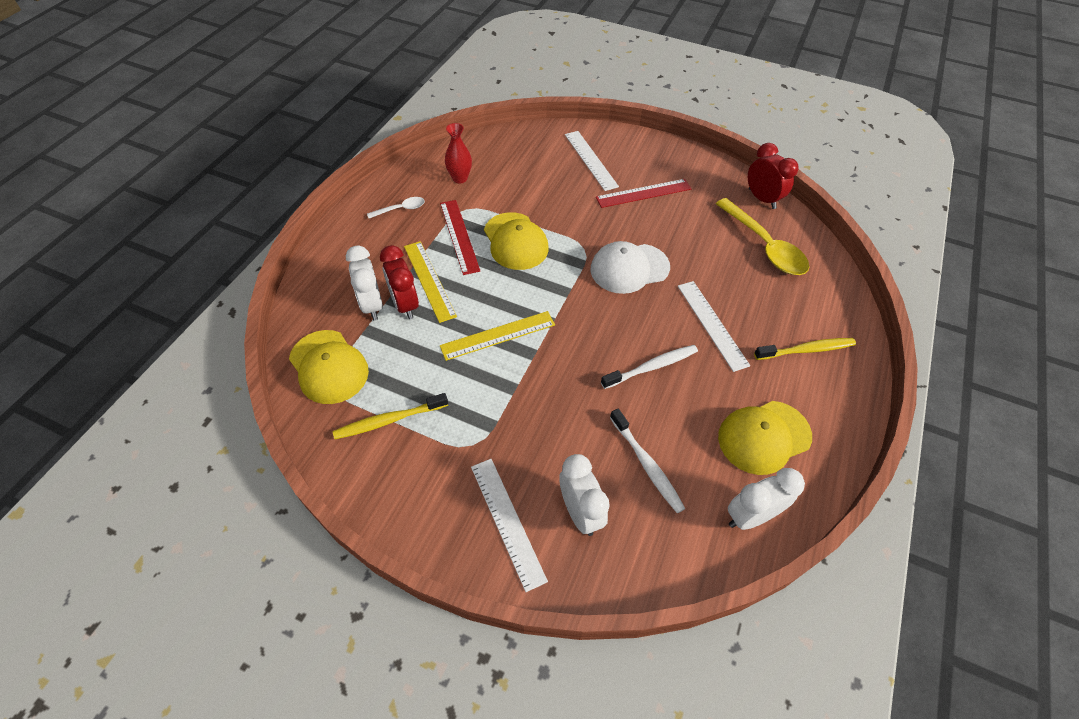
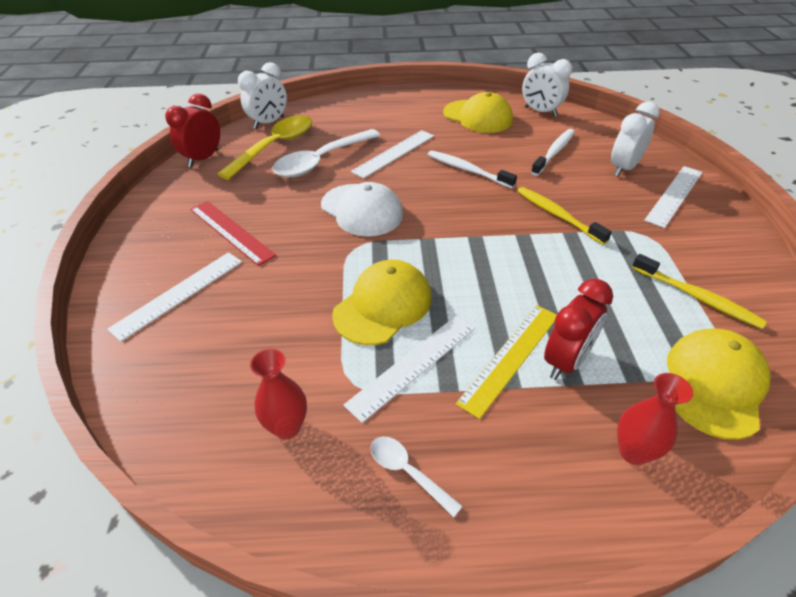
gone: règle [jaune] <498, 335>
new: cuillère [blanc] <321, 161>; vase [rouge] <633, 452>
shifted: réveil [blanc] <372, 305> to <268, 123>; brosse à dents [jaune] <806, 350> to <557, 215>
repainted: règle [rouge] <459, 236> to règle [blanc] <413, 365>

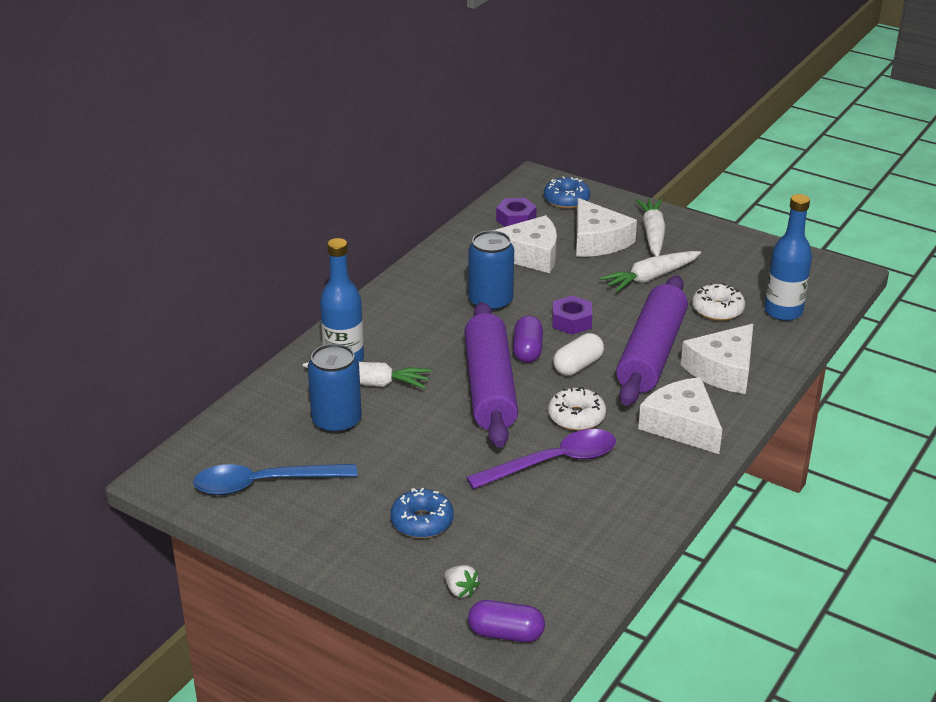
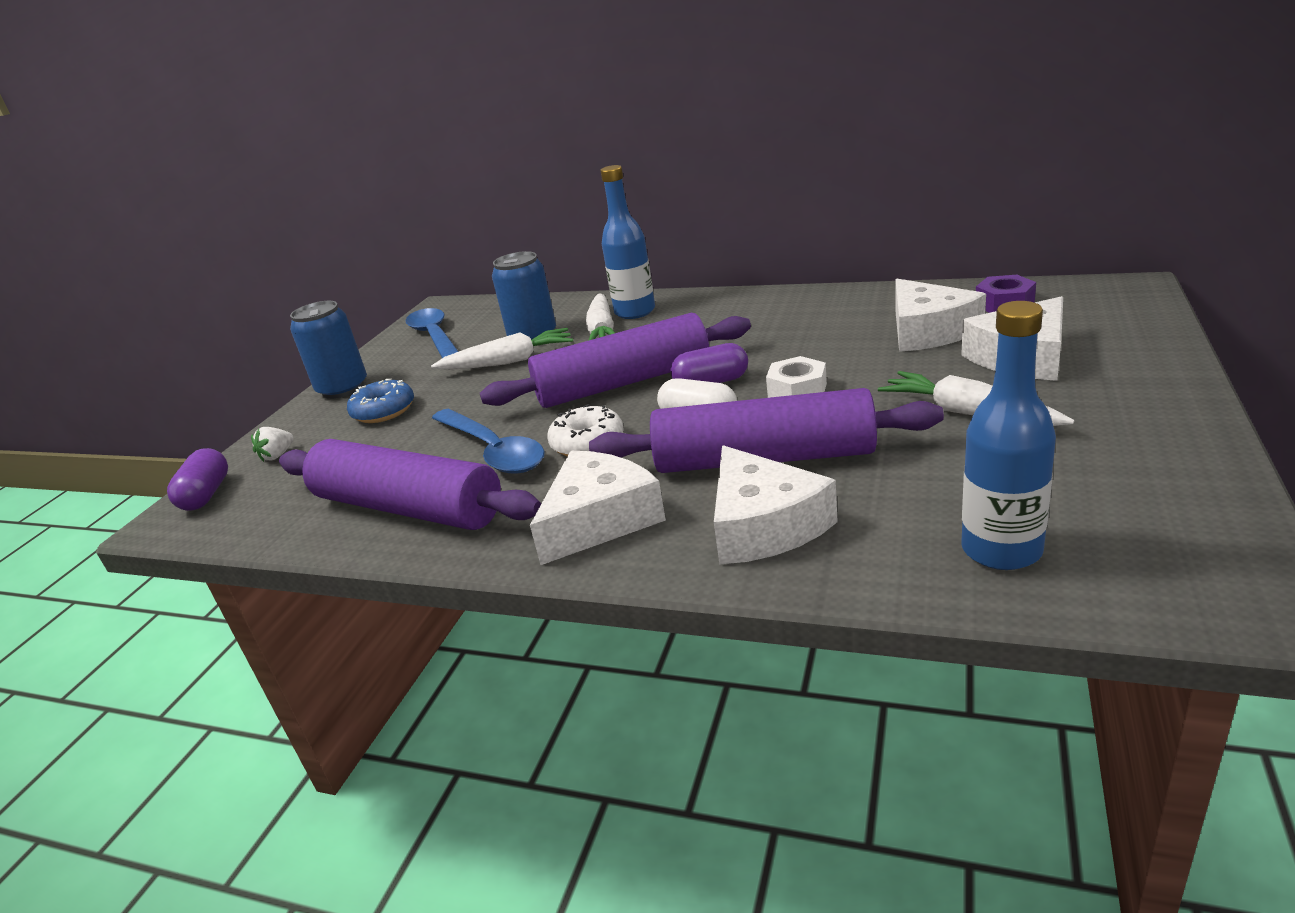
gone: beignet [bleu] <566, 200>; beignet [blanc] <717, 310>
new: rouleau à pâtisserie [violet] <408, 507>
shifted: canette [bleu] <490, 302> to <343, 388>; carotte [blanc] <652, 234> to <508, 362>
repainted: cuillère [violet] <553, 462> to cuillère [bleu] <493, 451>; écrou [violet] <571, 321> to écrou [blanc] <797, 390>
rotated: fromage [blanc] <723, 370> = <763, 525> 135 degrees counterclockwise

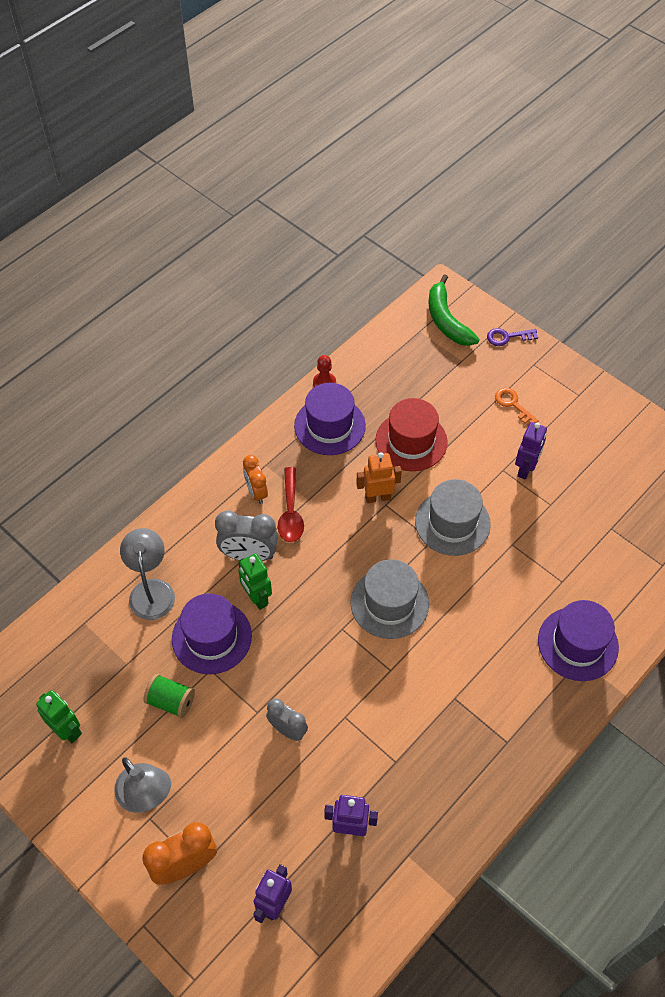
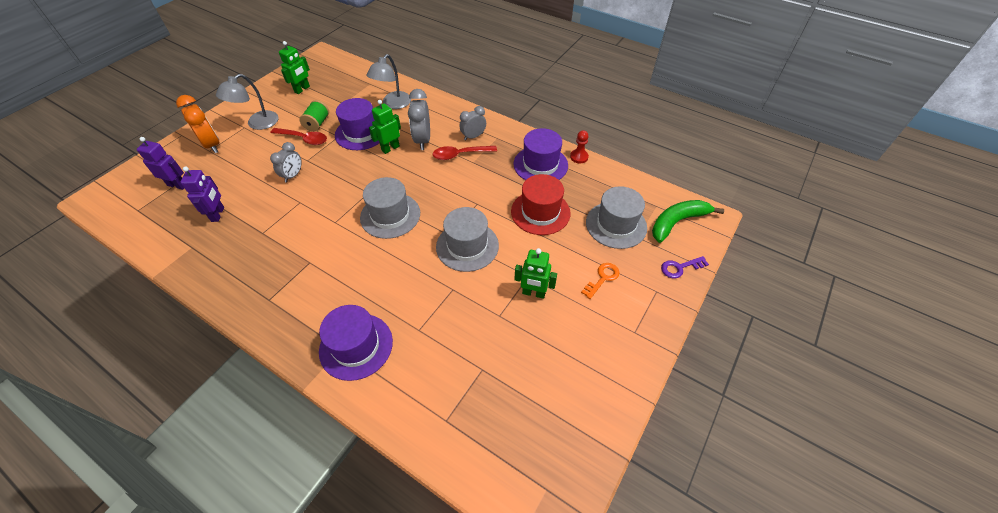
gone: robot [orange] <377, 497>
new: cuillère [rouge] <304, 139>; chapeau [gris] <616, 225>
repainted: réveil [orange] <256, 492> to réveil [gris] <473, 136>; robot [violet] <525, 469> to robot [vert] <533, 293>
rotated: lampe [gris] <151, 590> = <393, 104> 135 degrees clockwise; clé [violet] <507, 337> = <680, 268> 90 degrees counterclockwise

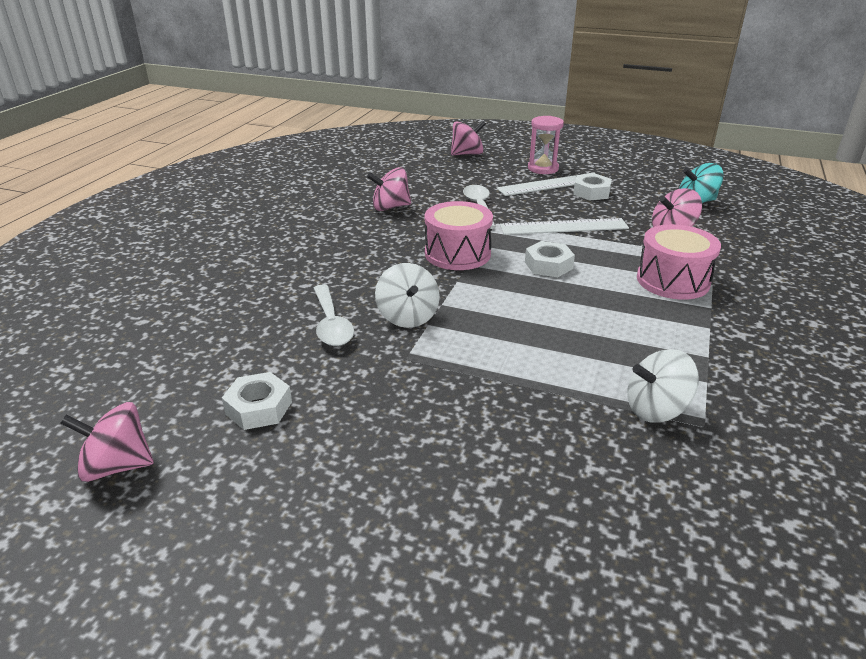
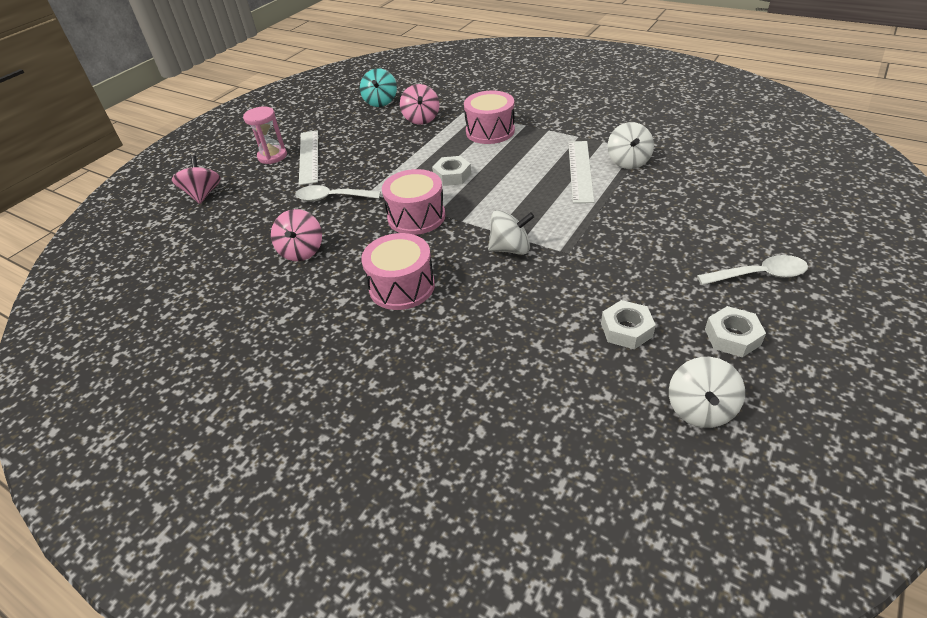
new: tambour [rose] <402, 286>
shifted: cuillère [blanc] <331, 324> to <759, 275>; règle [blanc] <563, 227> to <580, 170>; écrou [blanc] <591, 192> to <732, 337>
repainted: toupie [rose] <117, 466> to toupie [blanc] <700, 409>

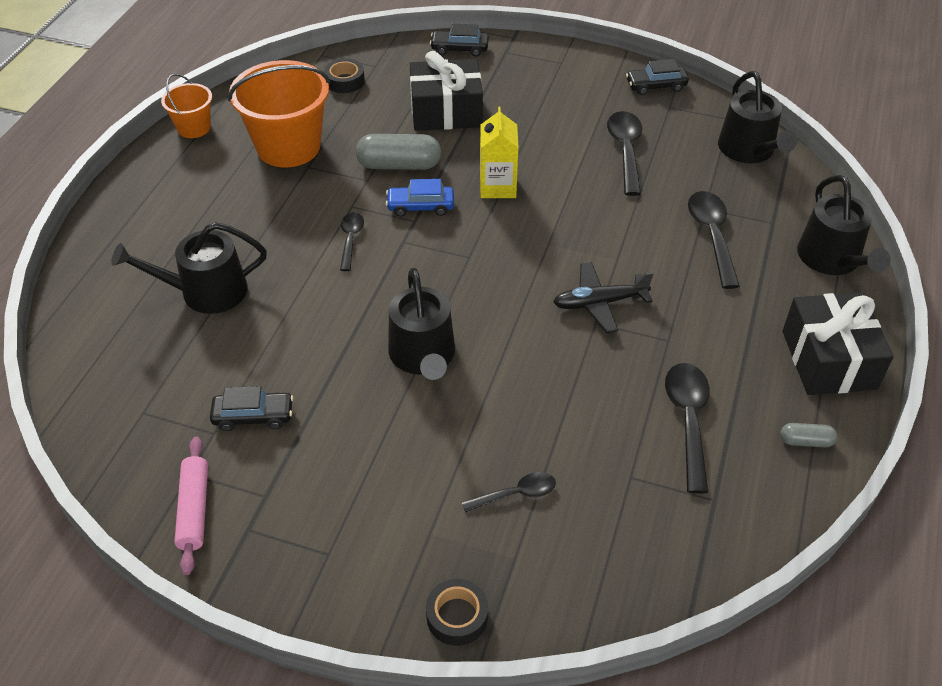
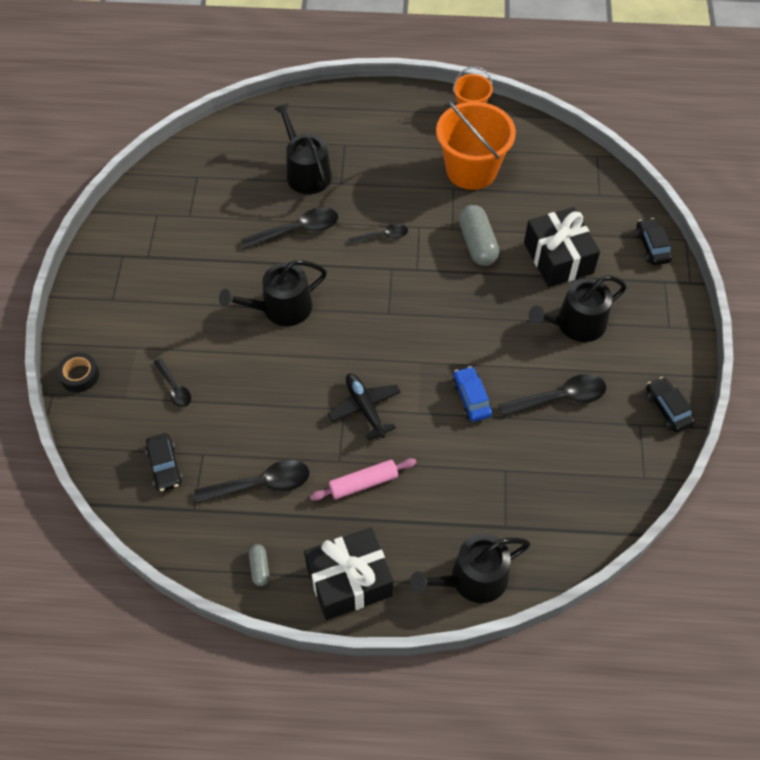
gone: ruban adhésif [noir] <345, 81>; brique de lait [jaune] <497, 186>
shifted: rouleau à pâtisserie [rose] <194, 509> to <363, 483>; voiture [noir] <253, 416> to <165, 466>; voiture [bleu] <420, 207> to <471, 398>; cuillère [noir] <712, 236> to <297, 230>; arrosoir [noir] <749, 150> to <576, 324>

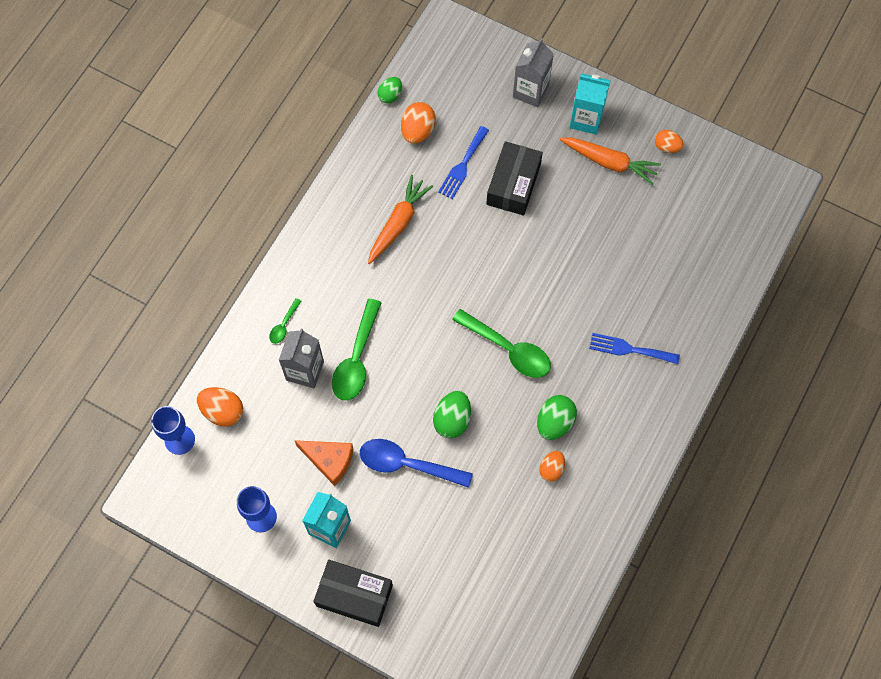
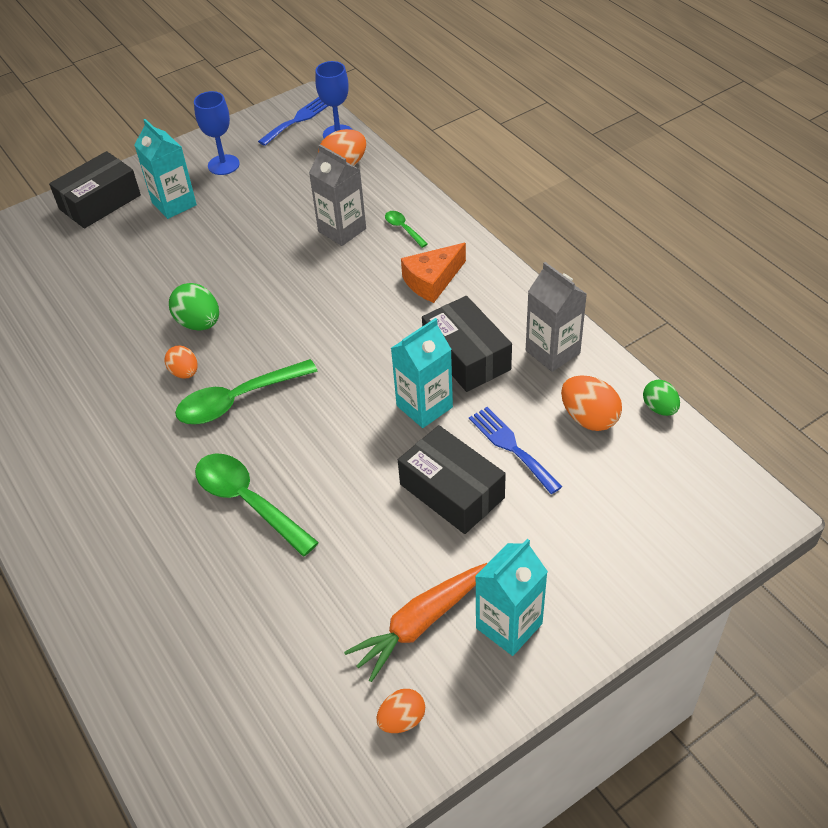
gone: cuillère [bleu] <407, 464>; œuf [vert] <554, 422>
new: brique de lait [turquoise] <424, 406>
shifted: fromage [orange] <329, 461> to <432, 280>; cuillère [vert] <356, 359> to <248, 501>; brique de lait [gris] <530, 91> to <552, 352>; œuf [orange] <551, 469> to <184, 372>; fourchette [bleu] <629, 349> to <298, 120>
swapped: carotte [orange] <398, 223> to boîte [noir] <466, 356>

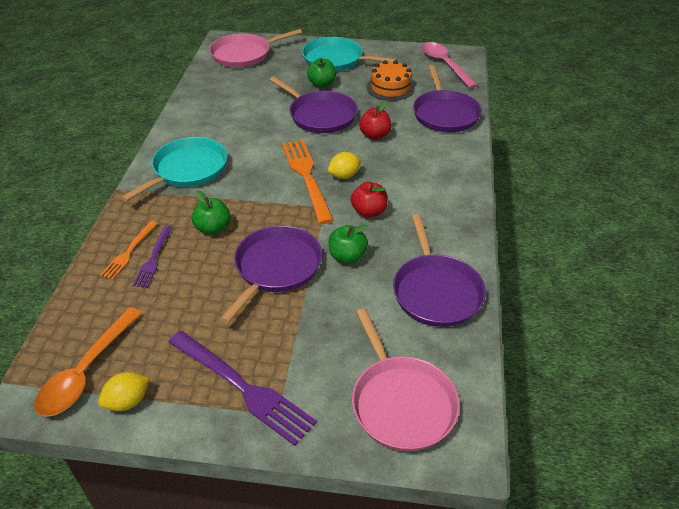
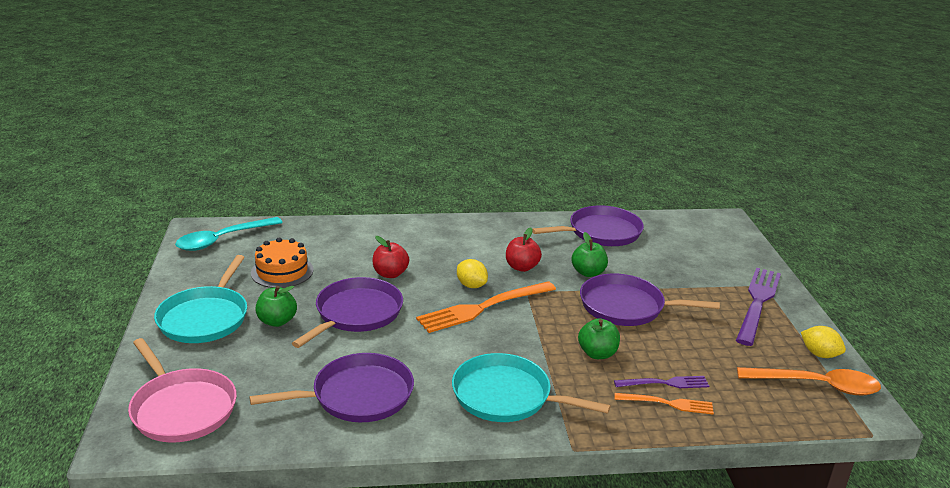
gone: poêle [rose] <401, 402>
shifted: poêle [violet] <445, 114> to <357, 395>
repainted: cuillère [rose] <444, 65> to cuillère [turquoise] <223, 240>

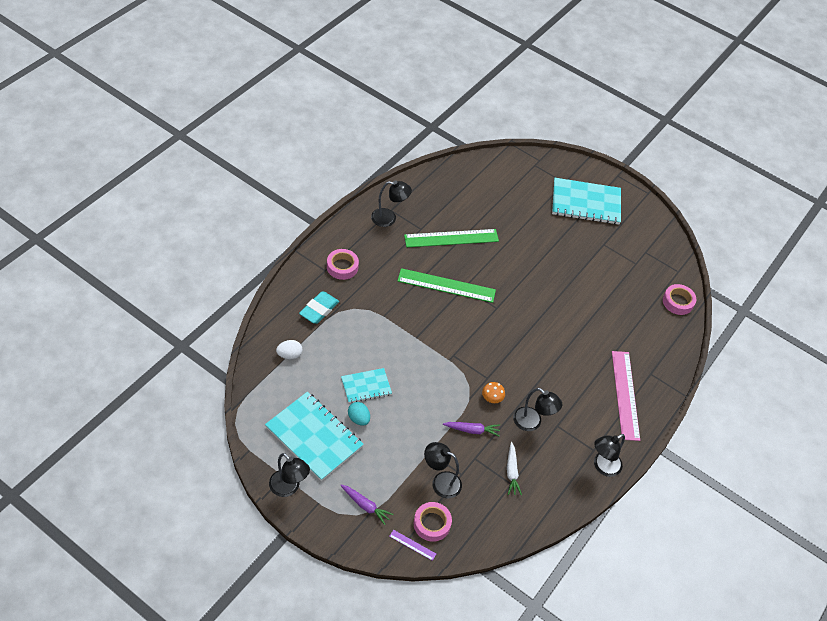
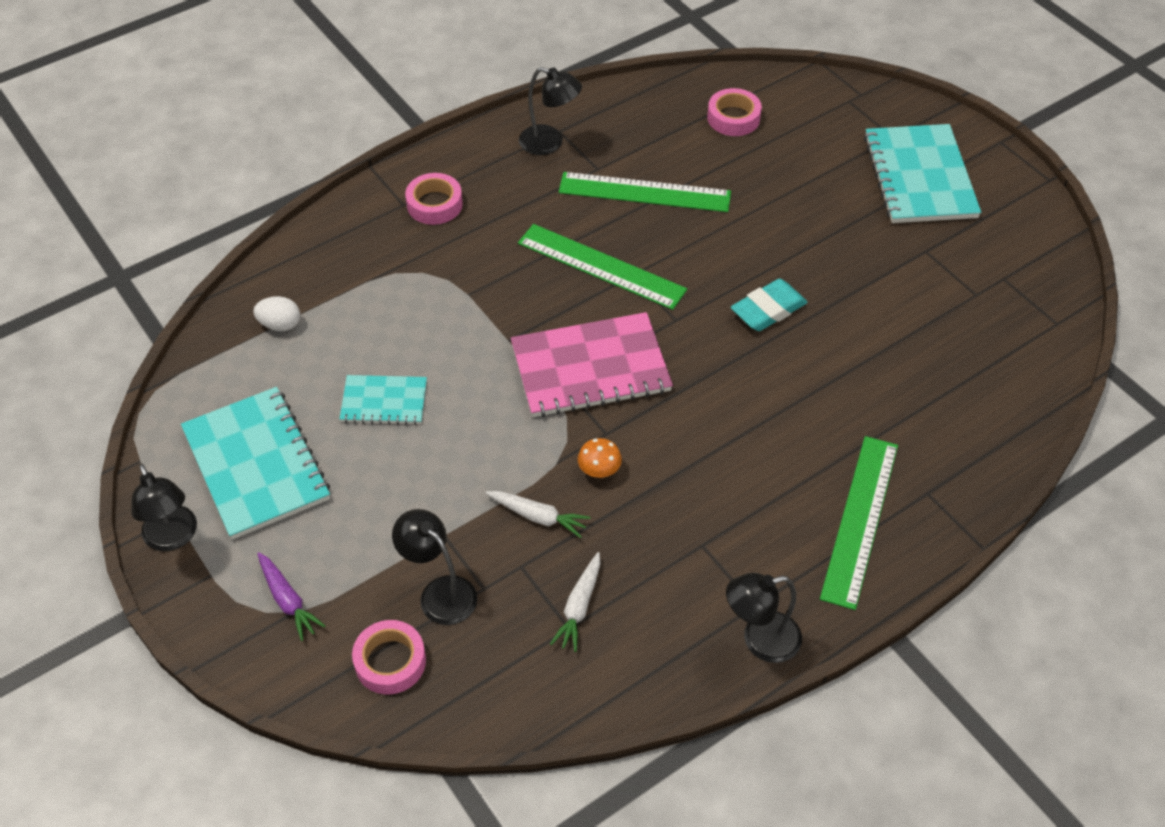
gone: œuf [turquoise] <358, 419>; règle [violet] <412, 545>; lampe [noir] <532, 423>
new: carnet [rose] <590, 368>
shifted: gomme [turquoise] <319, 310> to <768, 310>; ruban adhésif [rose] <678, 302> to <733, 118>
repainted: carotte [violet] <472, 430> to carotte [blanc] <538, 516>; règle [rose] <625, 395> to règle [vert] <859, 520>
rotated: carnet [turquoise] <586, 203> = <920, 176> 60 degrees clockwise

